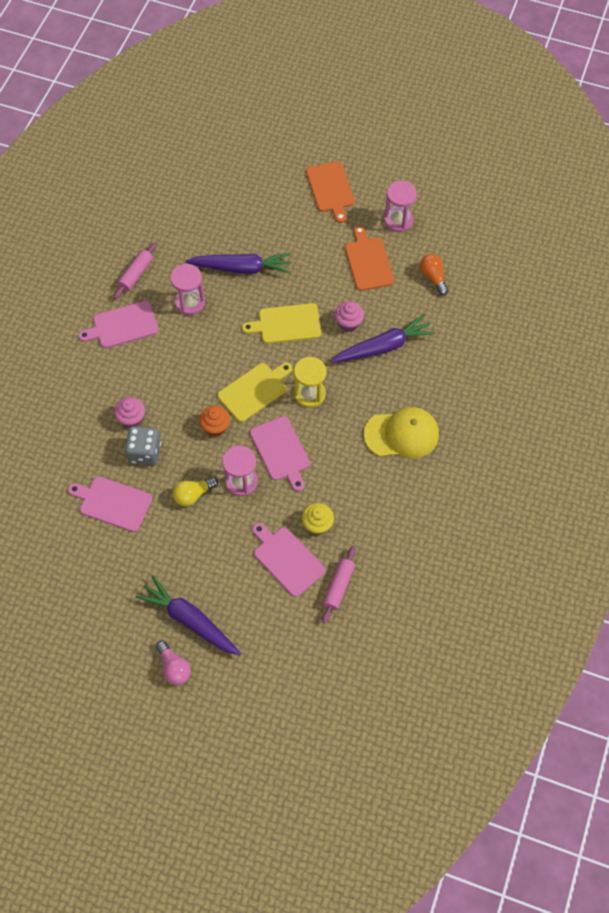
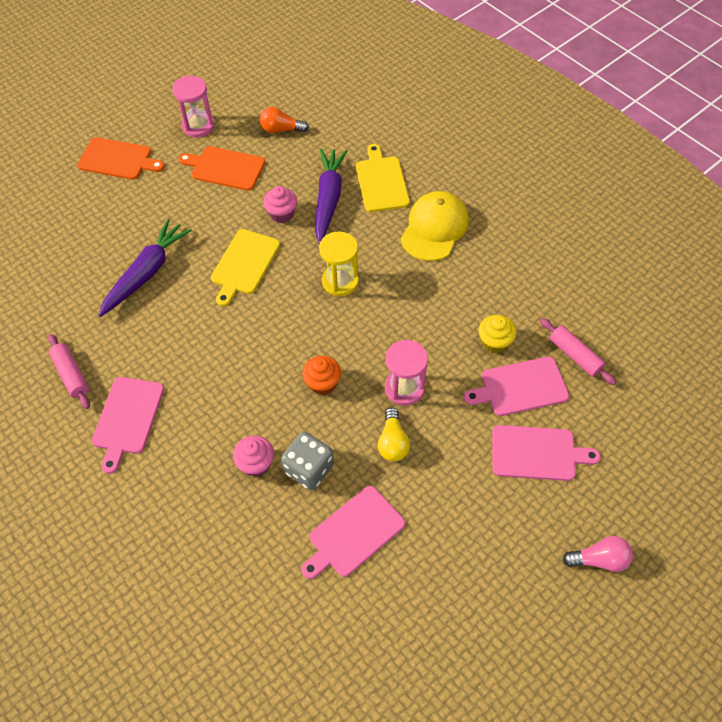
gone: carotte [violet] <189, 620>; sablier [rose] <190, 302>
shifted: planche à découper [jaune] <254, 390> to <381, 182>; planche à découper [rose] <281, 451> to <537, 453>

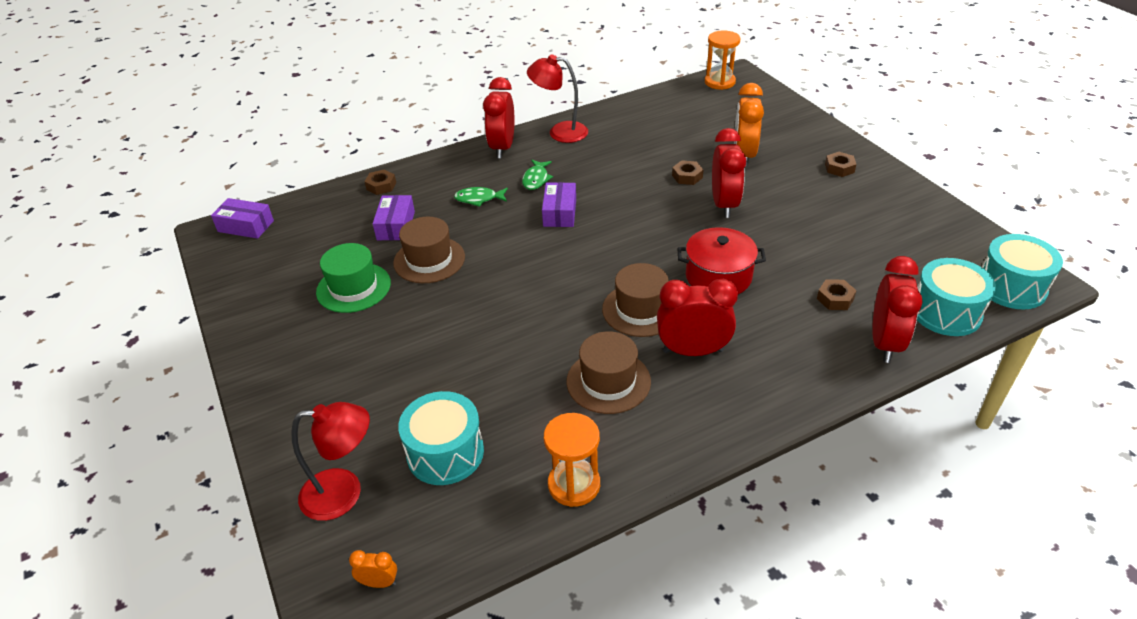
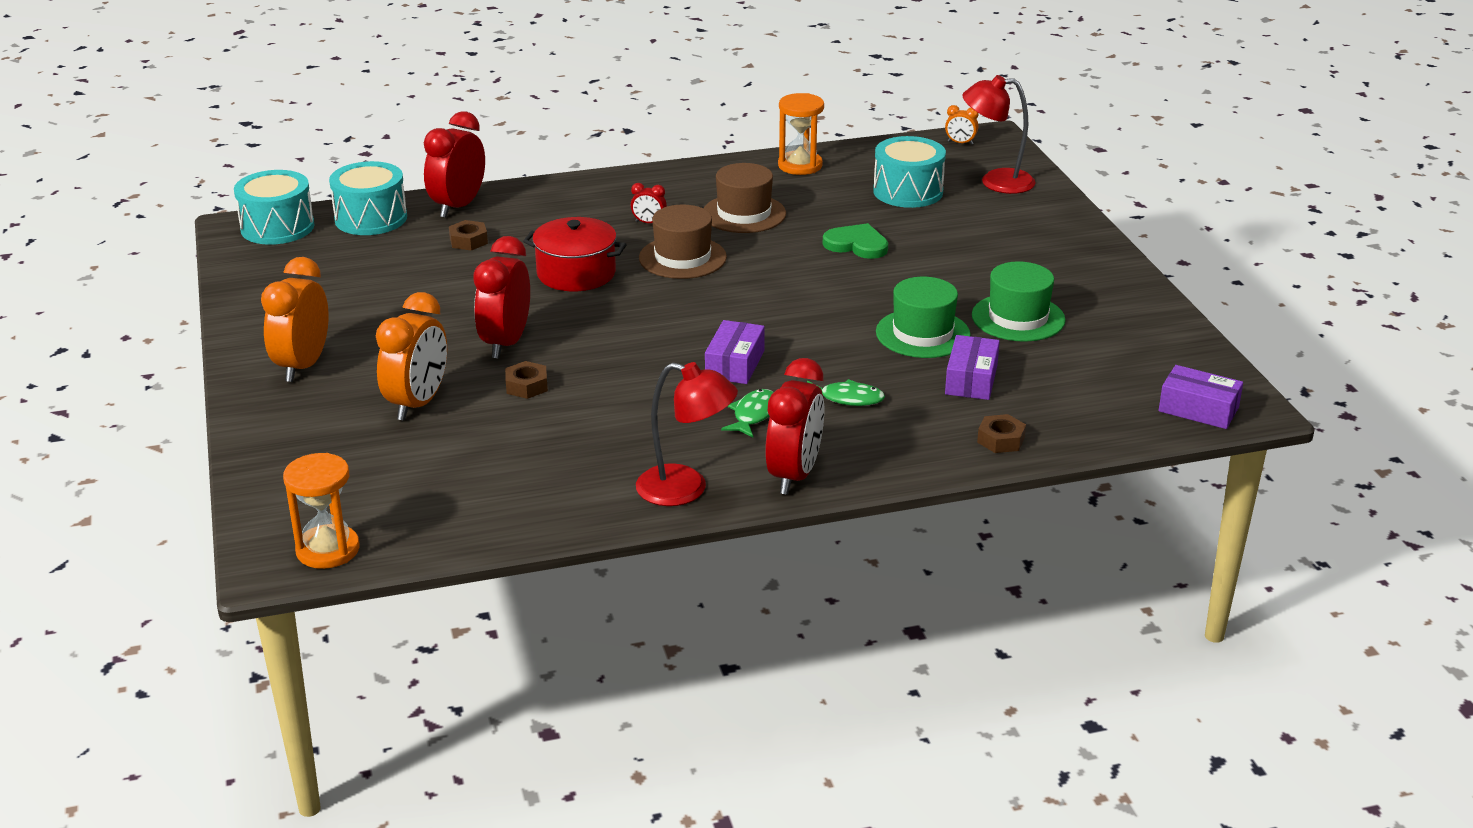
new: cœur [vert] <857, 245>
swapped: écrou [marron] <839, 168> to réveil [orange] <303, 366>
repainted: chapeau [marron] <429, 260> to chapeau [vert] <922, 334>
scaled: réveil [rouge] <693, 351> = <649, 223> x0.45

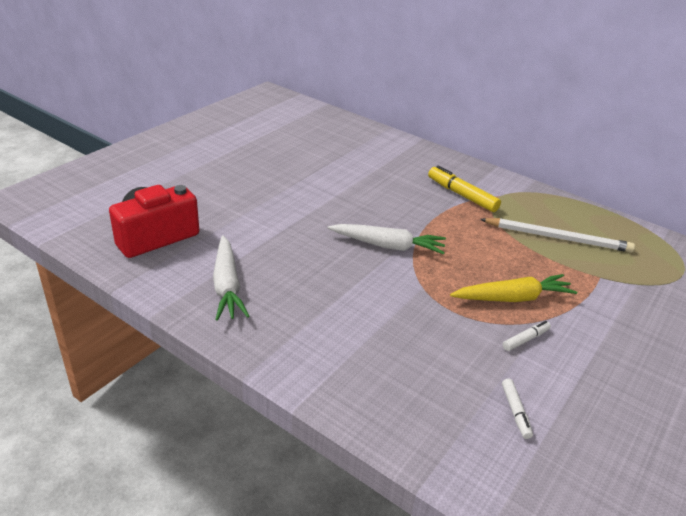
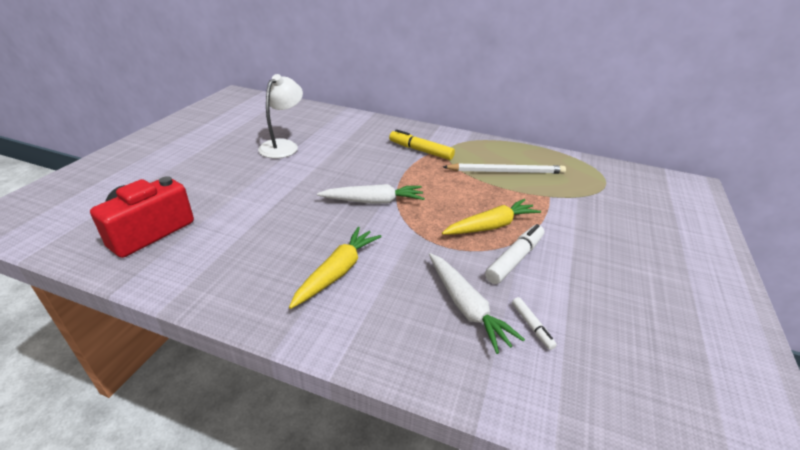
new: lampe [blanc] <283, 145>; carotte [jaune] <337, 272>
shifted: carotte [blanc] <227, 286> to <466, 307>
scaled: feutre [blanc] <525, 339> = <514, 259> x1.82

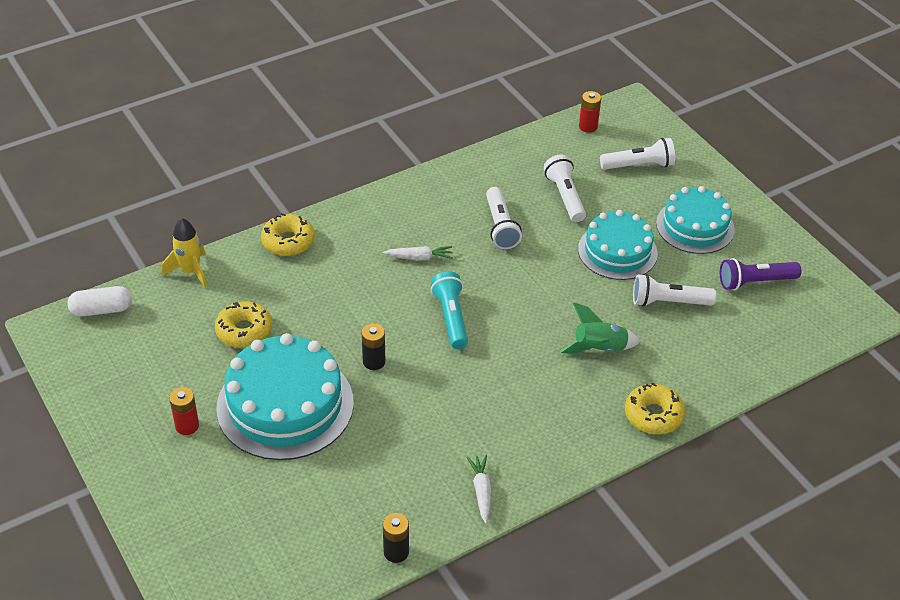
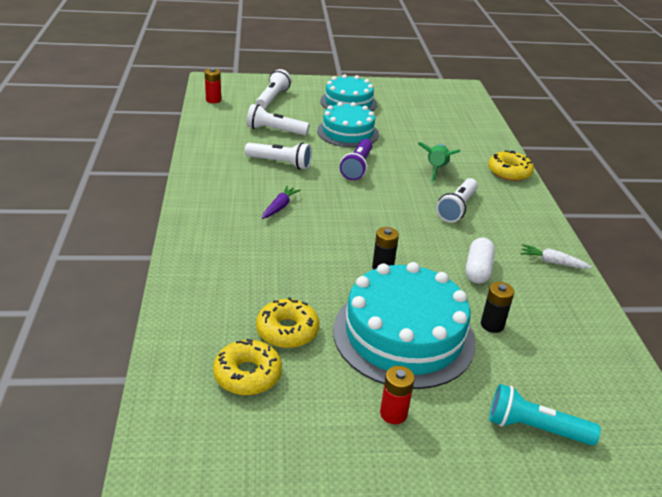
gone: fusée [jaune] <190, 271>
shifted: gélule [blanc] <102, 310> to <478, 270>; beignet [jaune] <288, 241> to <247, 374>; pile [noir] <396, 552> to <492, 325>; lampe de poche [turquoise] <451, 317> to <534, 428>; lampe de poche [blanc] <668, 302> to <457, 208>; lampe de poche [violet] <755, 282> to <357, 167>
repainted: carotte [blanc] <419, 257> to carotte [violet] <280, 207>

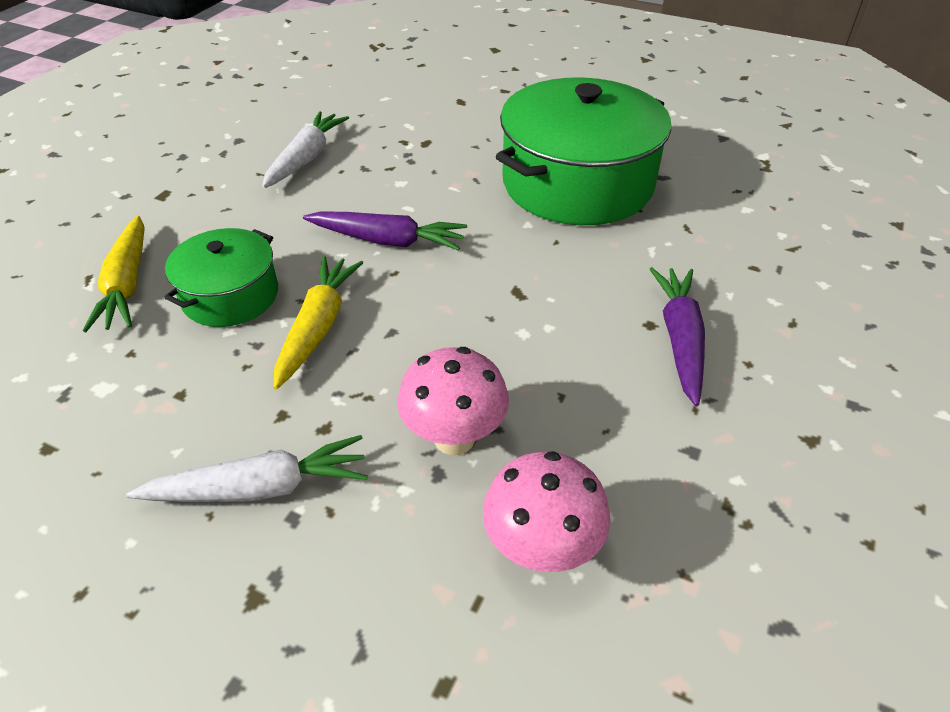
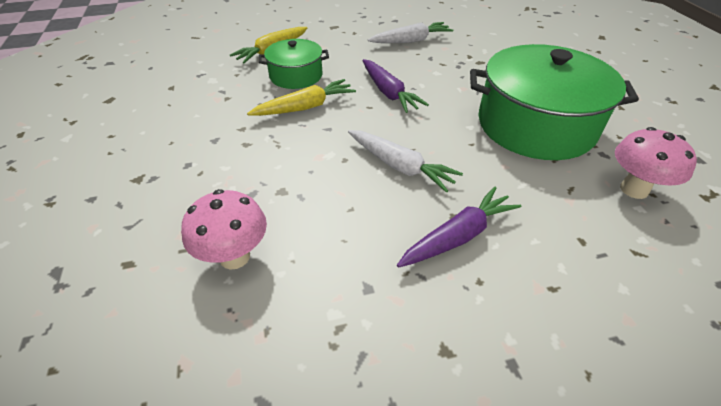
shifted: carotte [blanc] <260, 488> to <400, 166>; champignon [rose] <454, 438> to <634, 189>

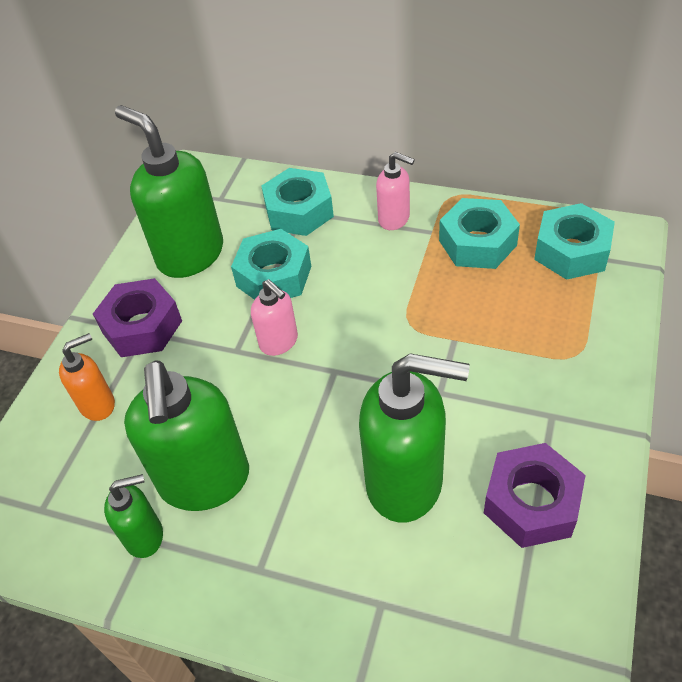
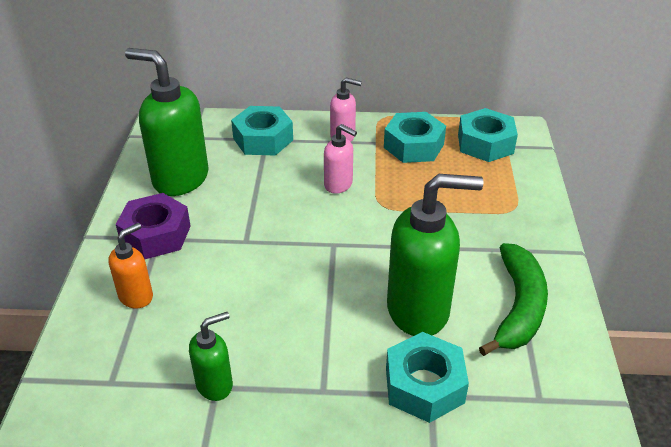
gone: distributeur de savon [vert] <205, 481>
shifted: écrou [turquoise] <274, 276> to <424, 385>; distributeur de savon [rose] <279, 342> to <339, 185>
swapped: écrou [violet] <531, 502> to banane [vert] <518, 308>

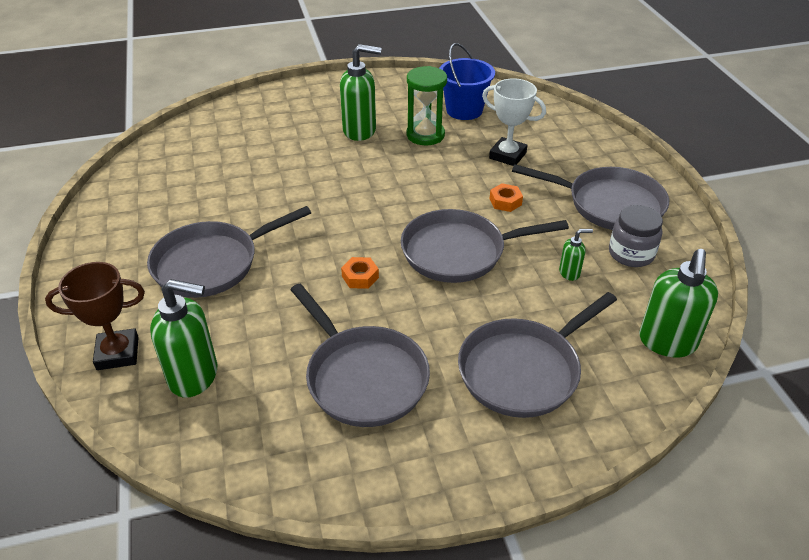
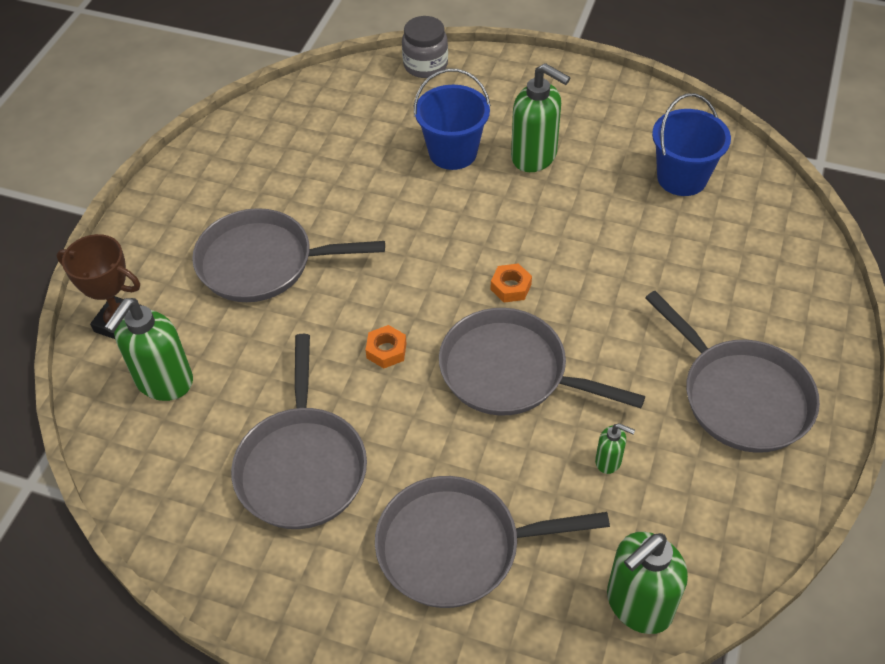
gone: sablier [vert] <425, 135>; trophée [blanc] <507, 155>
new: seau [bleu] <453, 152>
shifted: écrou [orange] <505, 201> to <511, 287>; bocal [gris] <631, 254> to <425, 65>
rotated: distributeur de savon [vert] <194, 376> = <164, 382> 75 degrees clockwise

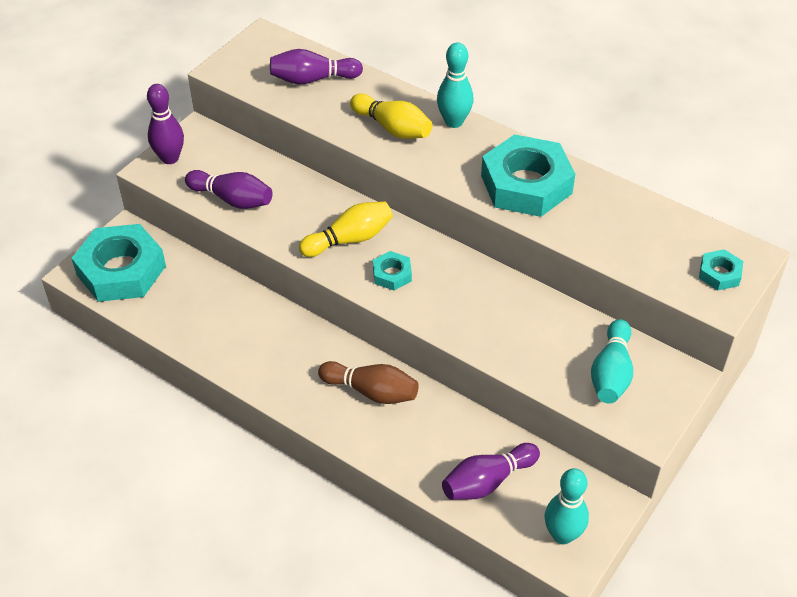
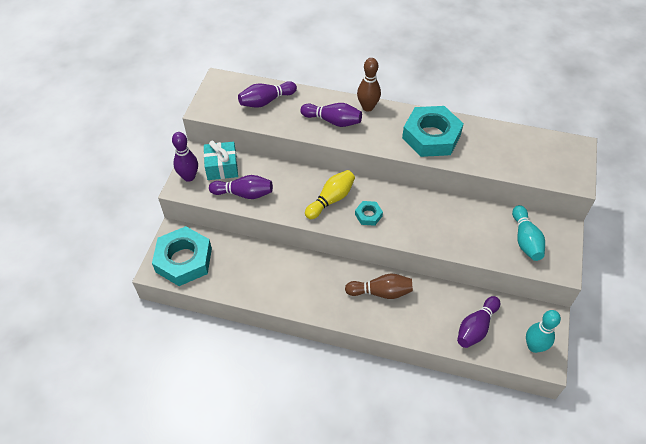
gone: écrou [turquoise] <719, 274>
new: cadeau [turquoise] <222, 167>
repainted: quille [jaune] <393, 128> to quille [violet] <333, 121>; quille [turquoise] <454, 122> to quille [marron] <367, 107>

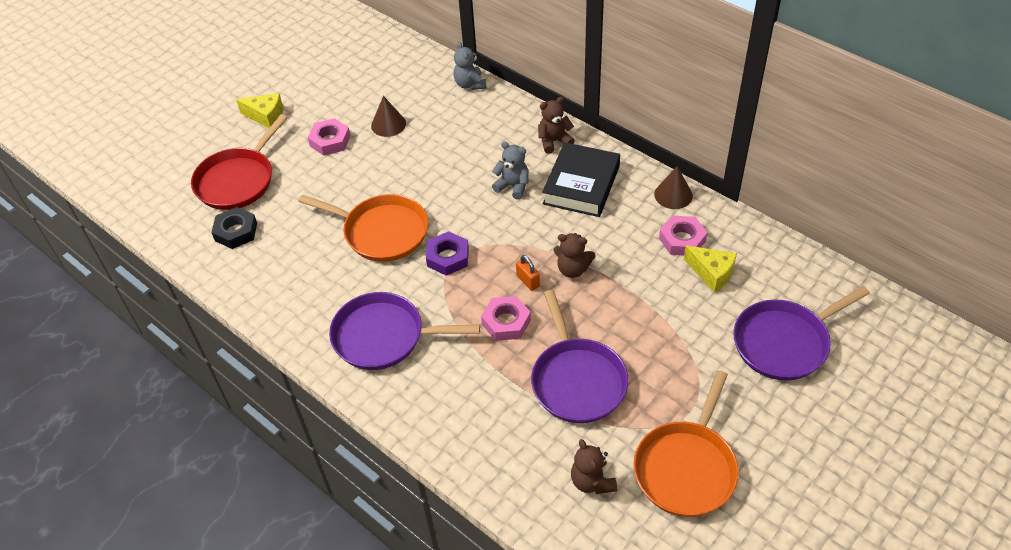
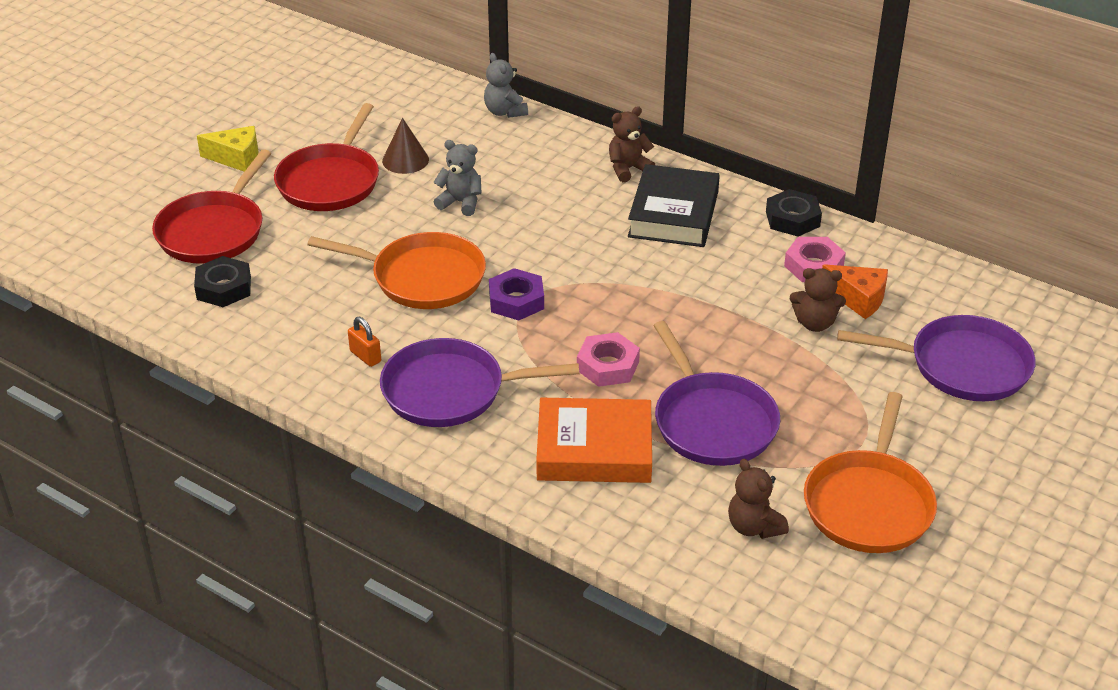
new: livre [orange] <594, 449>
shifted: ours en peluche [gris] <513, 186> to <460, 202>; cadenas [orange] <528, 281> to <365, 356>; ours en peluche [marron] <573, 269> to <815, 323>
swapped: écrou [rose] <330, 141> to poêle [rouge] <330, 181>; cône [marron] <673, 195> to écrou [noir] <792, 219>
repainted: fromage [jaune] <712, 273> to fromage [orange] <858, 299>
rotated: poêle [violet] <784, 342> = <962, 366> 135 degrees counterclockwise

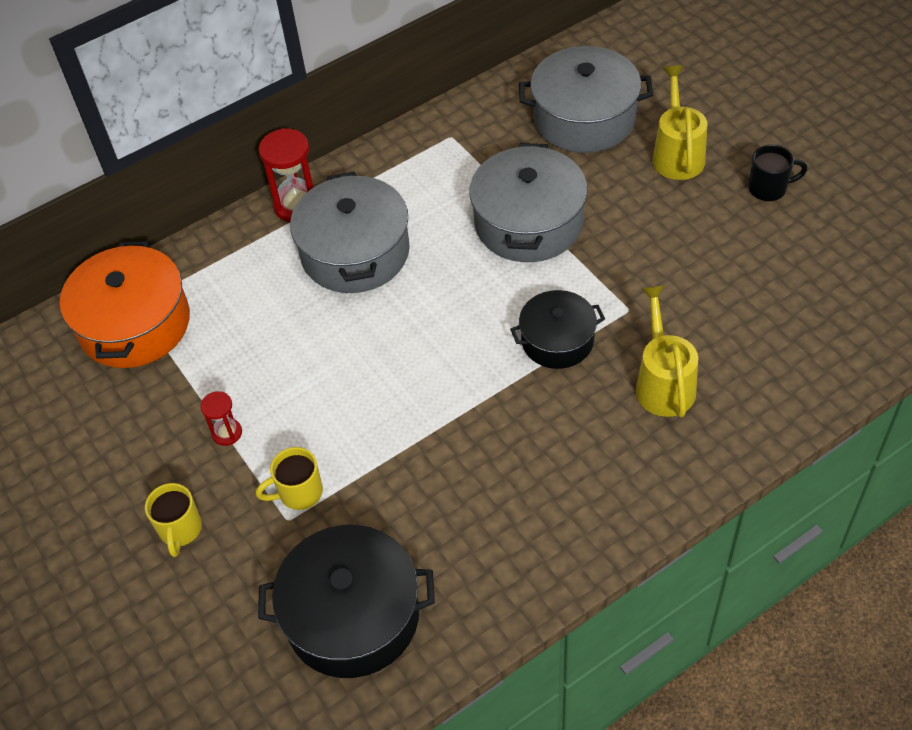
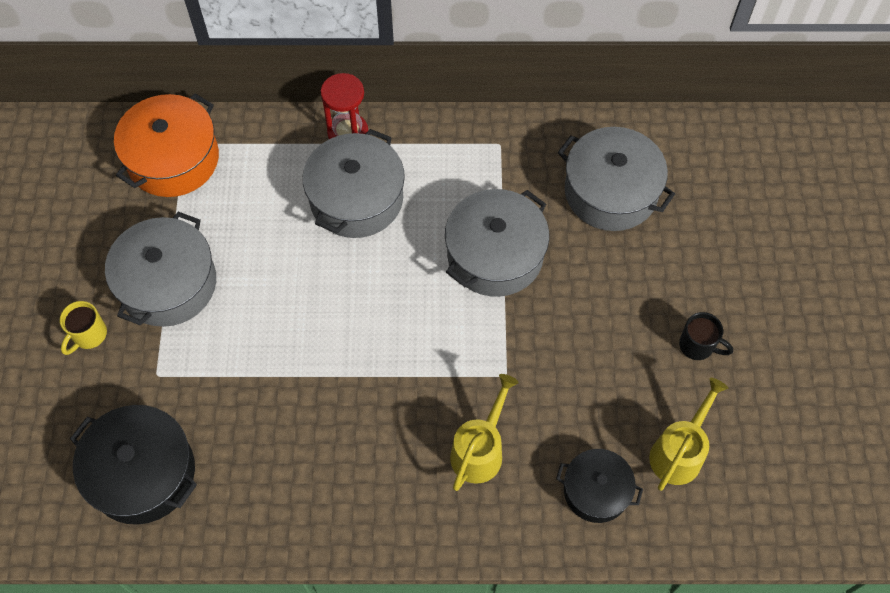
gone: tasse [jaune] <299, 493>
shifted: marmite [noir] <557, 340> to <596, 491>; arrosoir [jaune] <677, 154> to <679, 451>
swapped: sablier [rouge] <227, 433> to marmite [gris] <168, 284>

